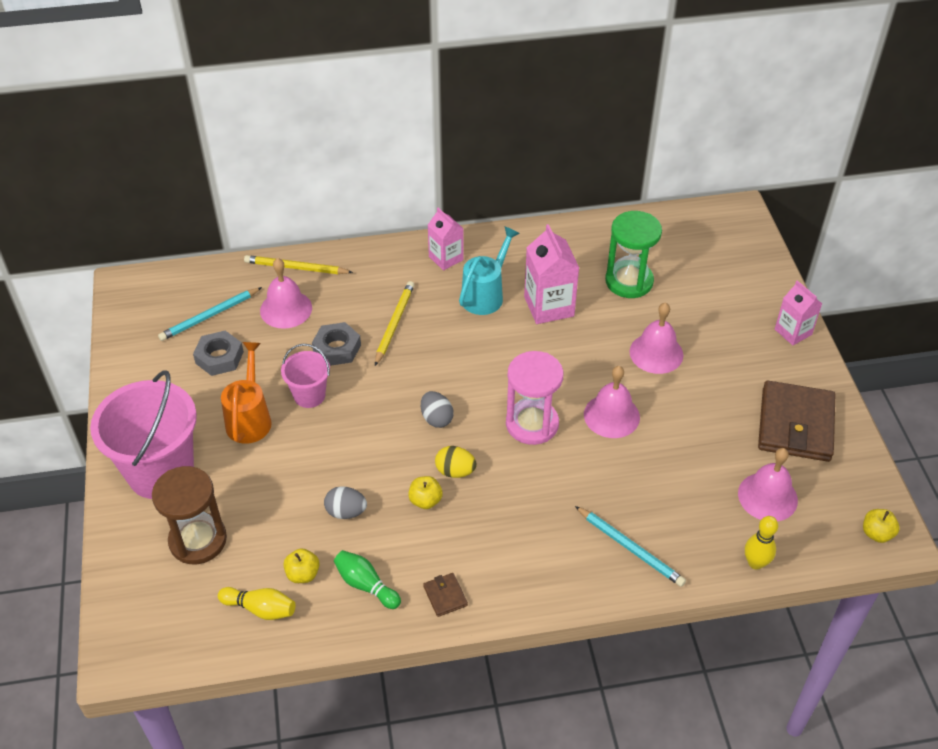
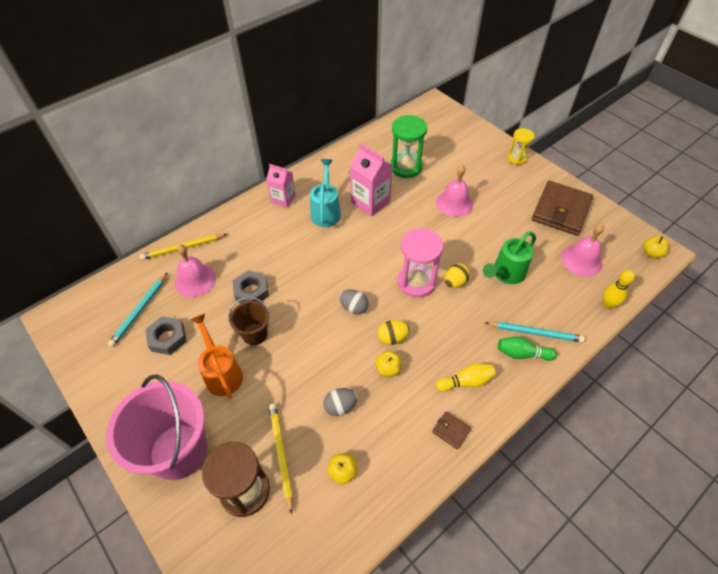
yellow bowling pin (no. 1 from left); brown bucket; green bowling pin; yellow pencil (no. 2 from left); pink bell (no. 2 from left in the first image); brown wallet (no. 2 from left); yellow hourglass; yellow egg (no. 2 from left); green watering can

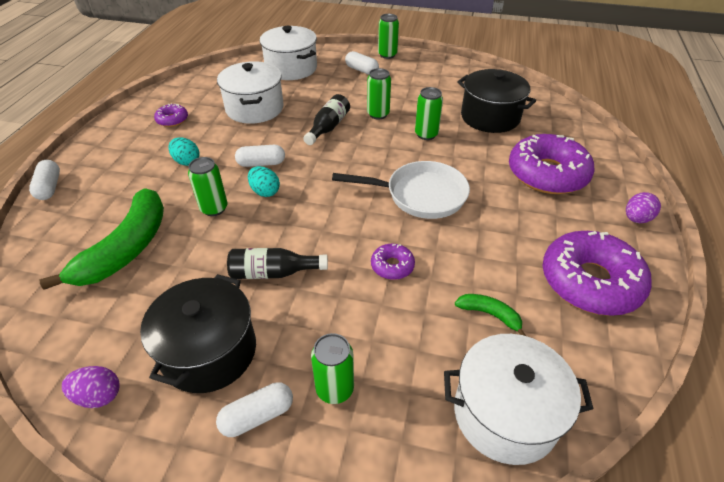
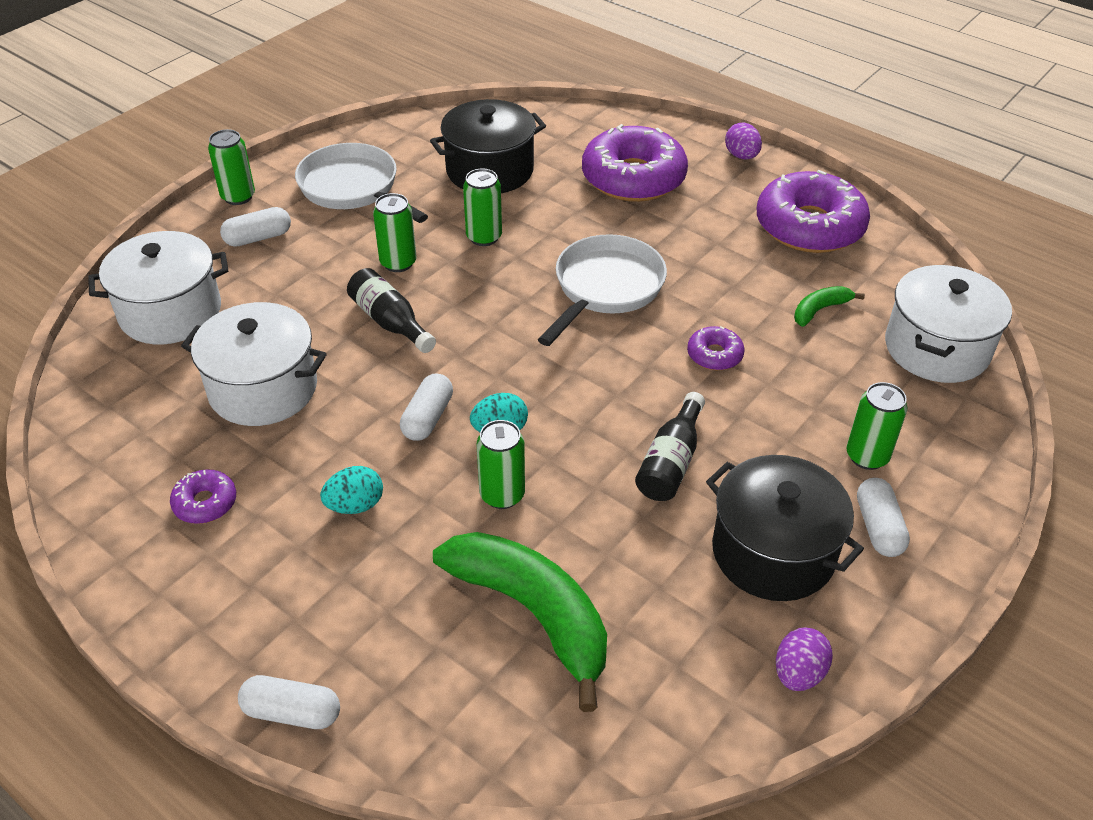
white pan (no. 1 from left)

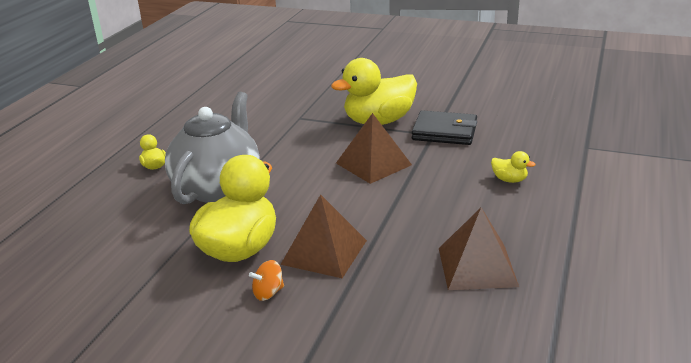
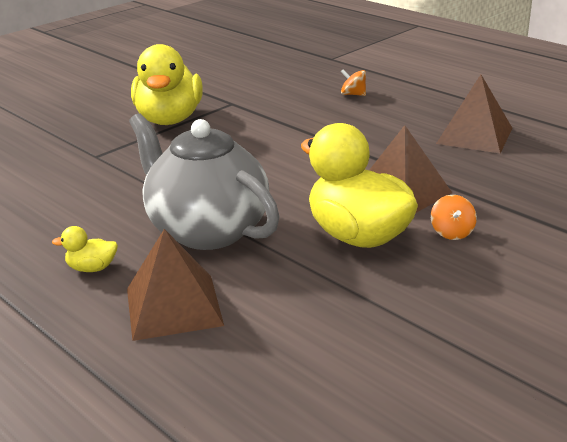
brown pyramid (no. 1 from left); black wallet; orange spinning top (no. 1 from left)

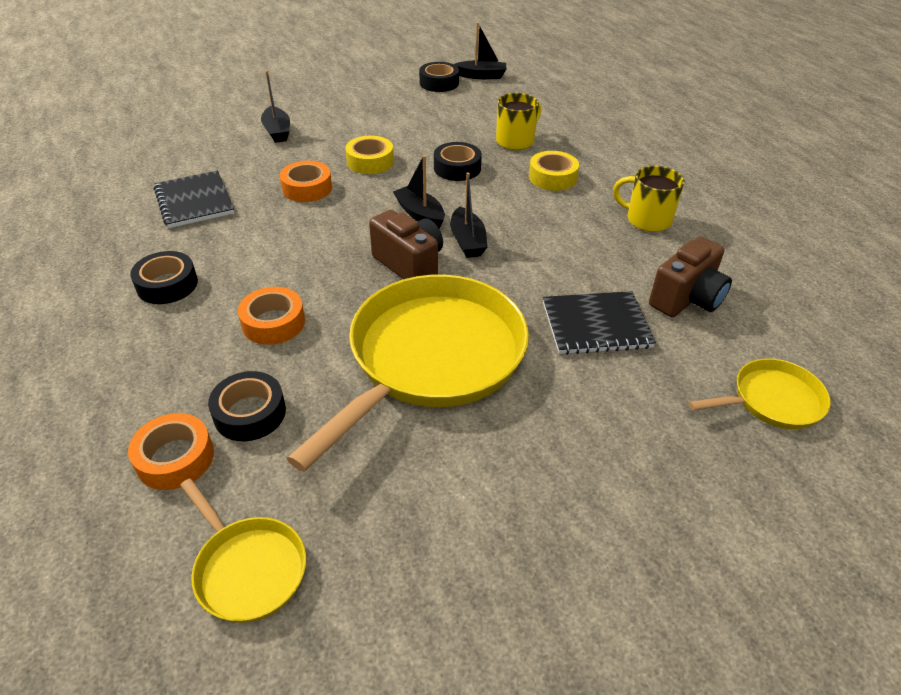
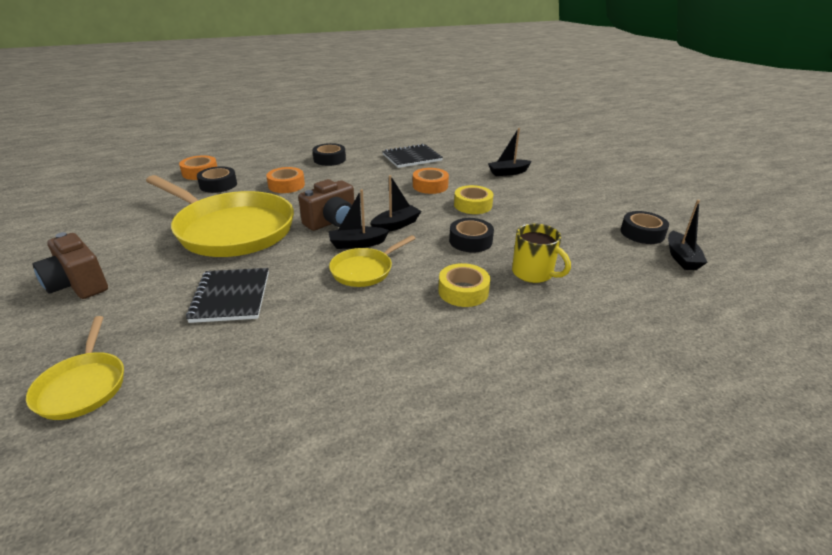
yellow pan (no. 3 from left); yellow mug (no. 2 from left in the first image); brown camera (no. 1 from left)

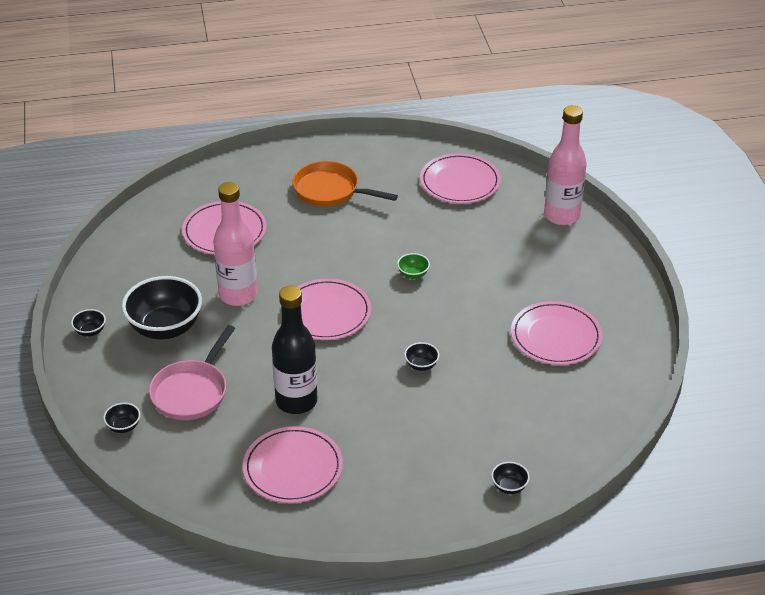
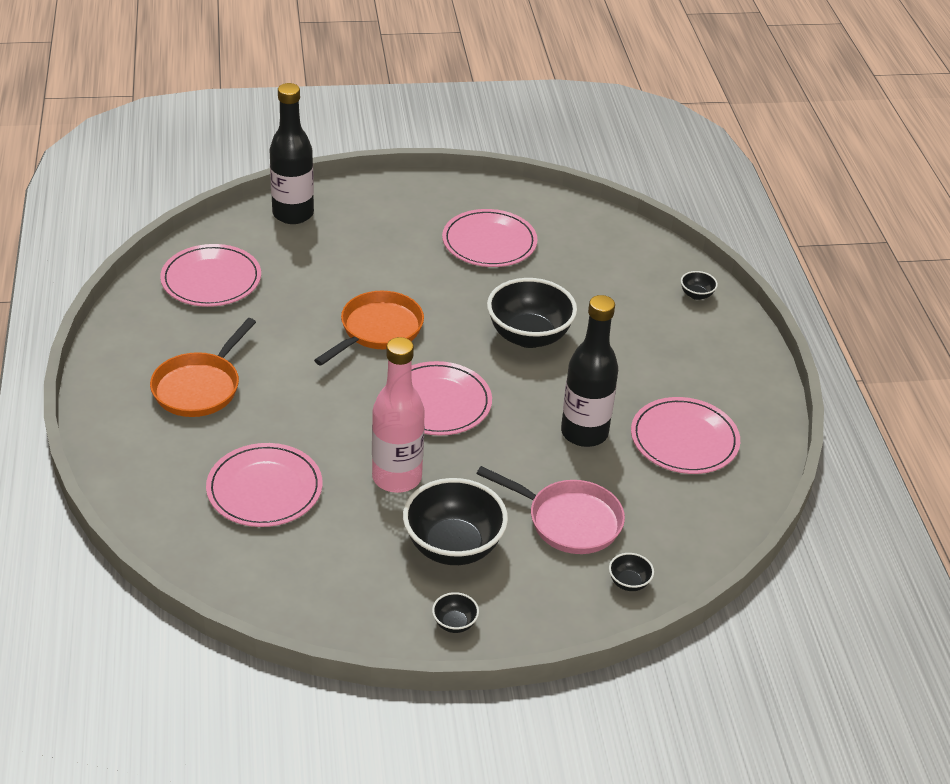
orange pan (no. 2 from left); black bowl (no. 3 from left); black bottle (no. 1 from left)

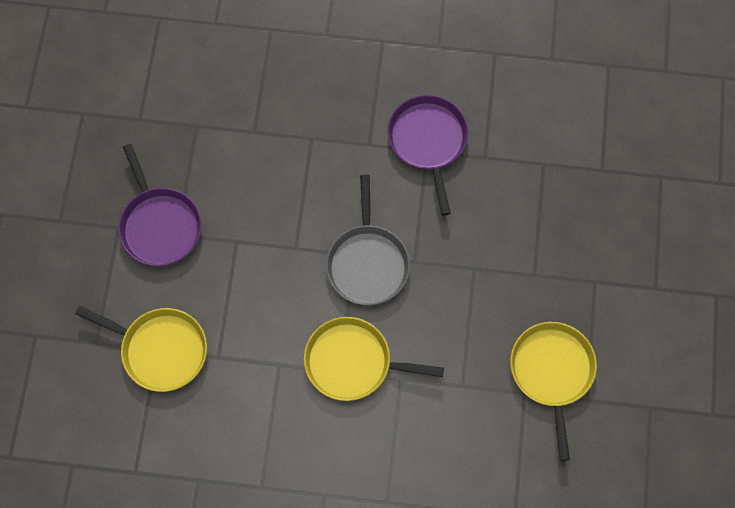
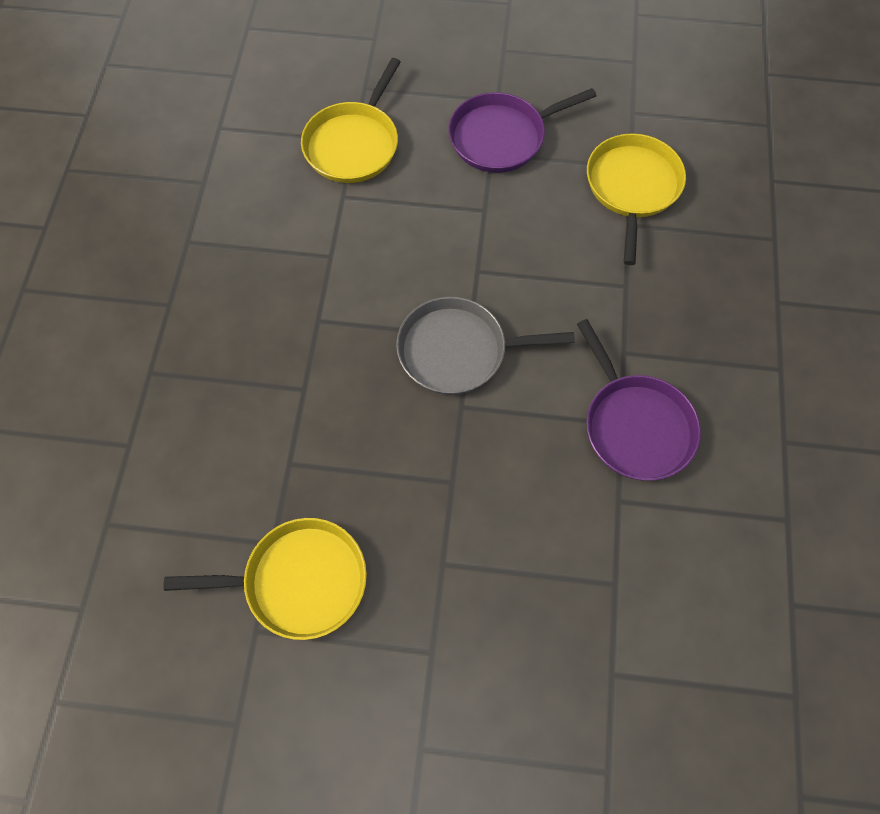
yellow pan (no. 3 from left); purple pan (no. 2 from left)

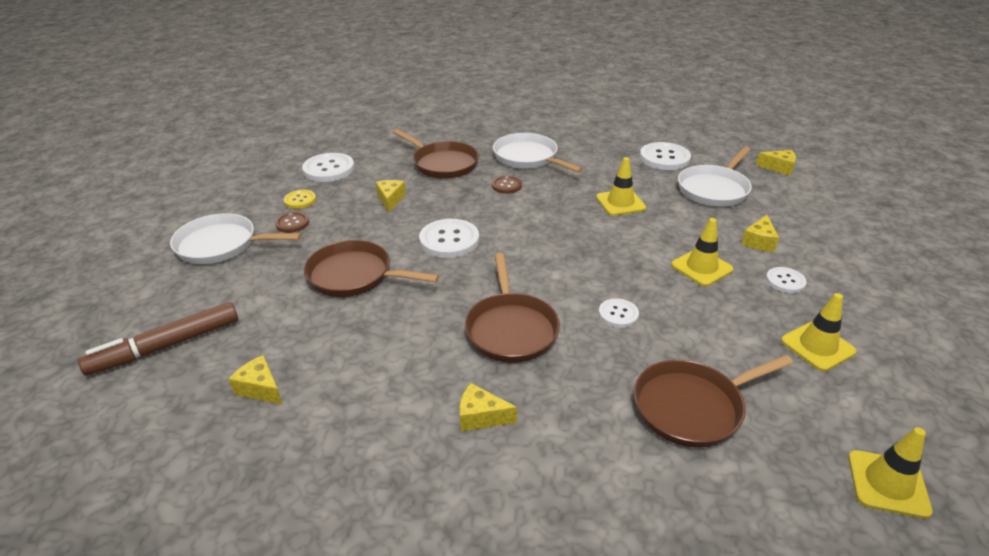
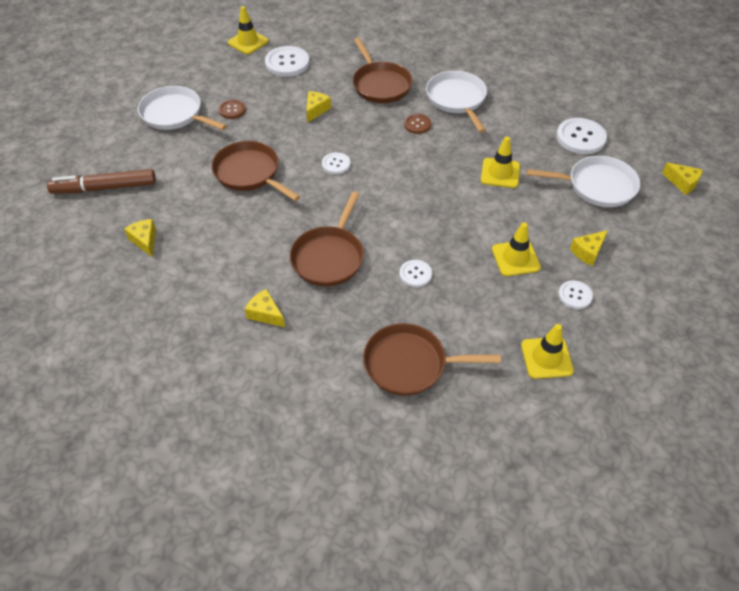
yellow button; white button (no. 2 from left); white pan (no. 3 from left); yellow traffic cone (no. 1 from left)

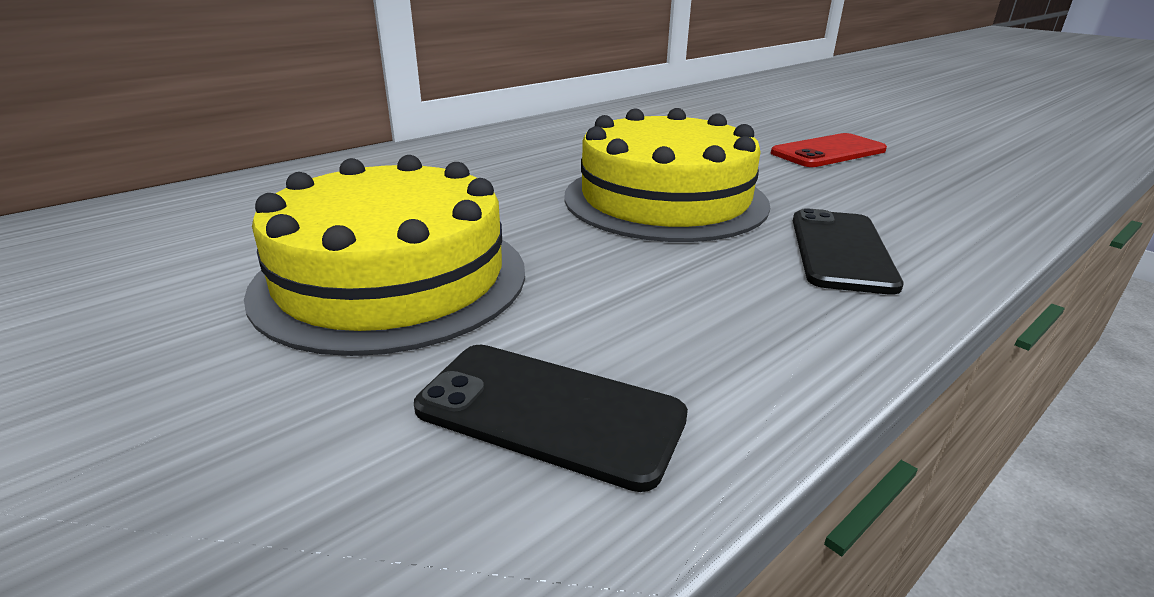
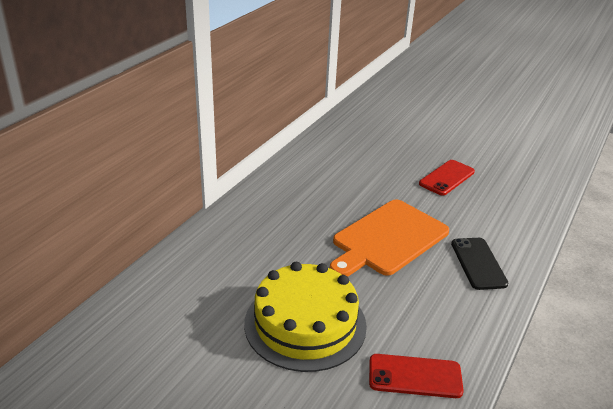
red phone (no. 1 from left); orange cutting board

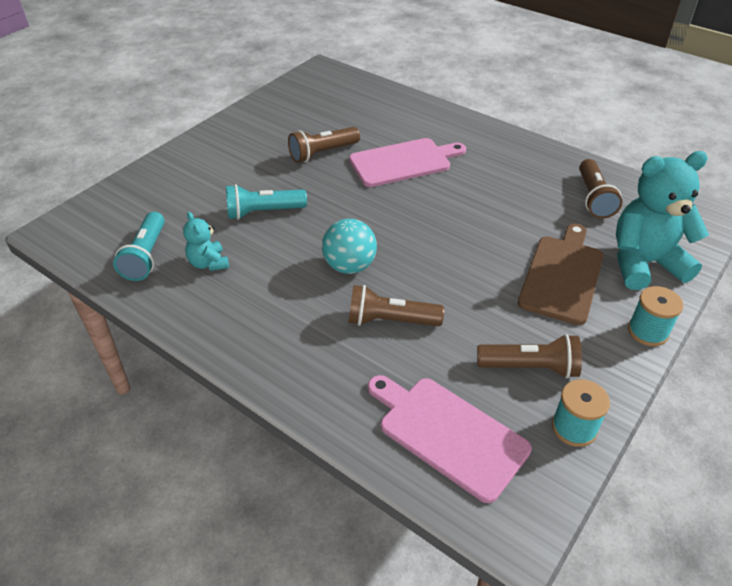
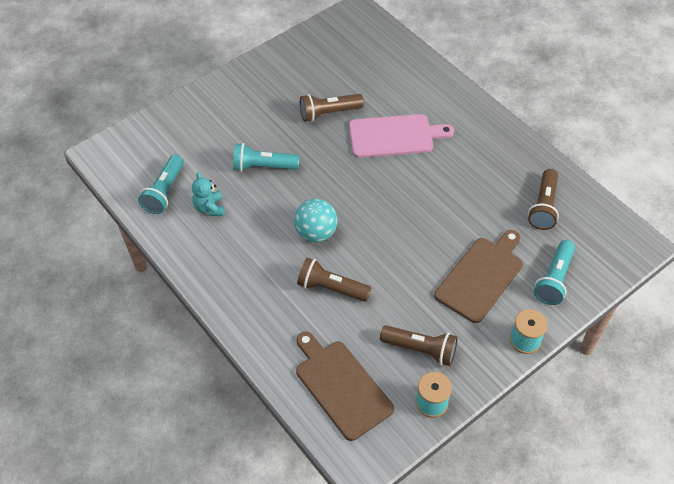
brown cutting board (no. 1 from left); turquoise flashlight (no. 3 from left)

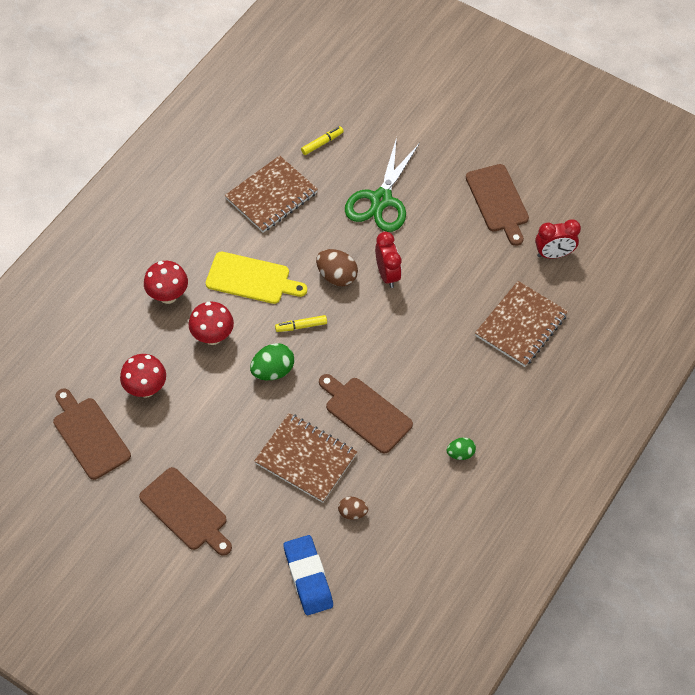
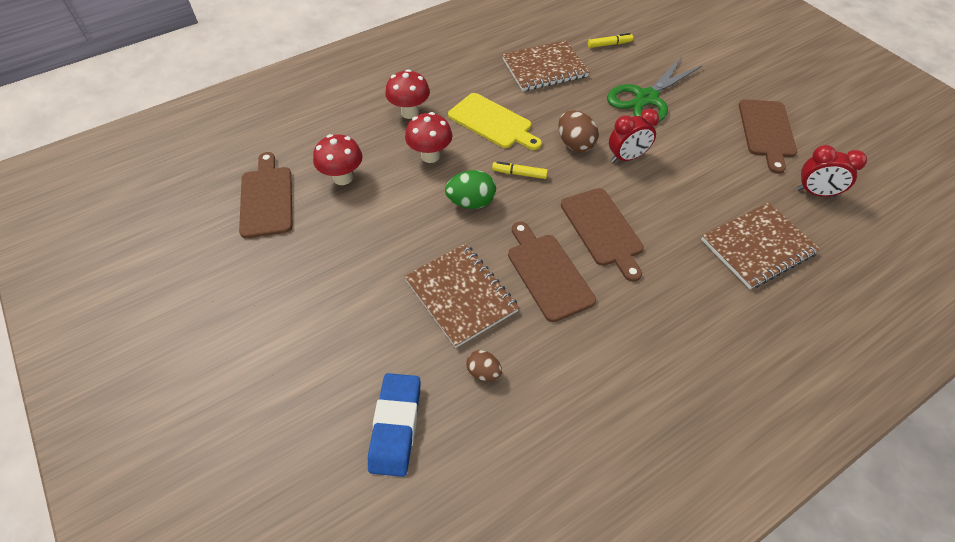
brown cutting board (no. 3 from left); red clock (no. 1 from left); green egg (no. 2 from left in the first image)

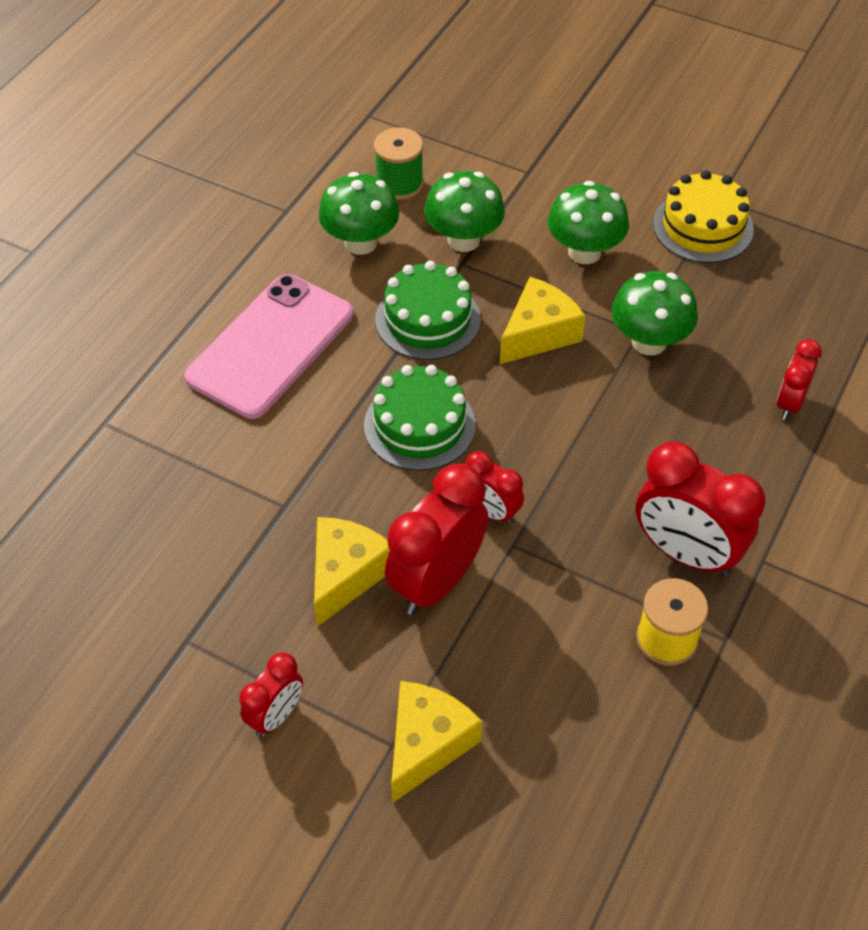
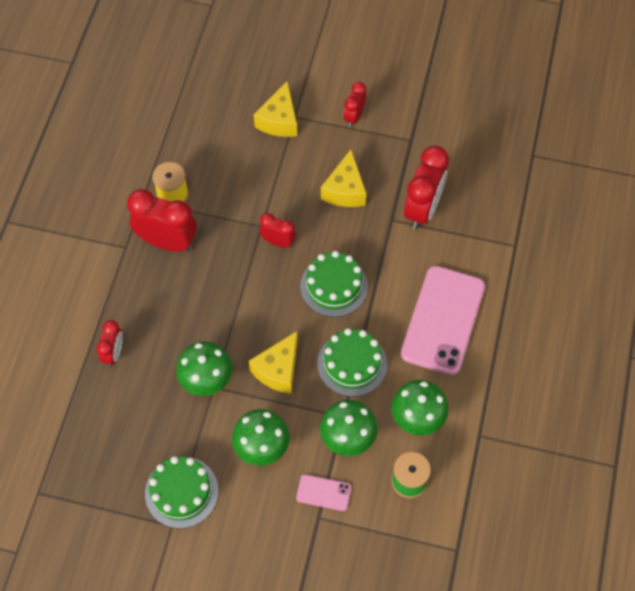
red clock (no. 5 from left); green cake (no. 1 from left); pink phone (no. 1 from left)

